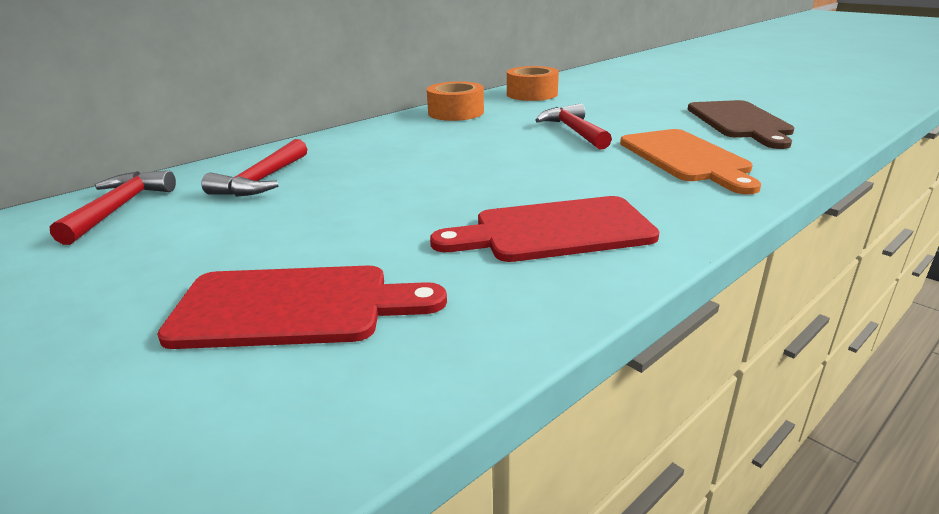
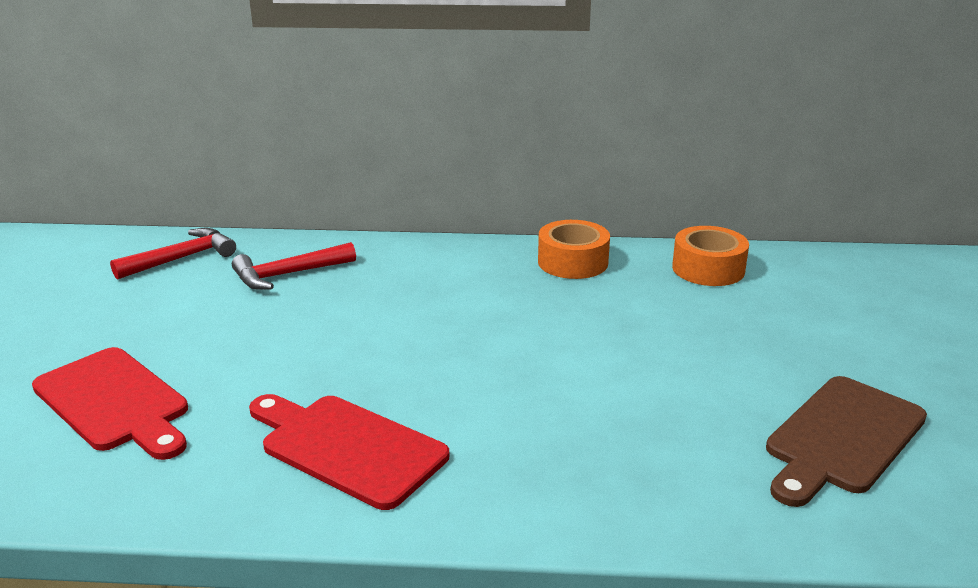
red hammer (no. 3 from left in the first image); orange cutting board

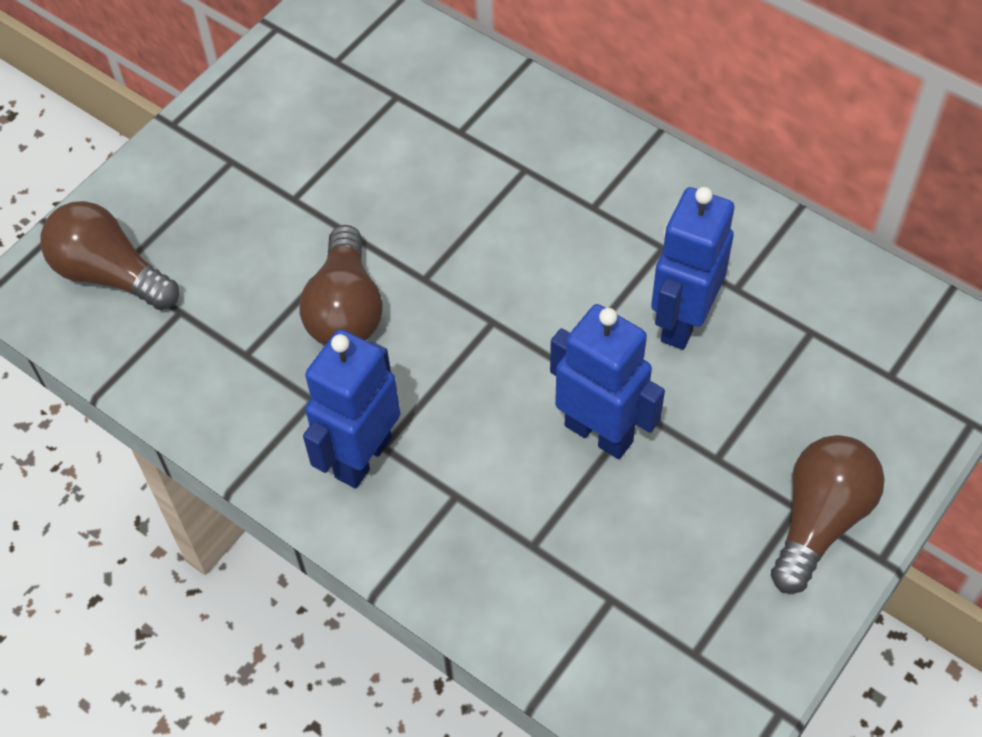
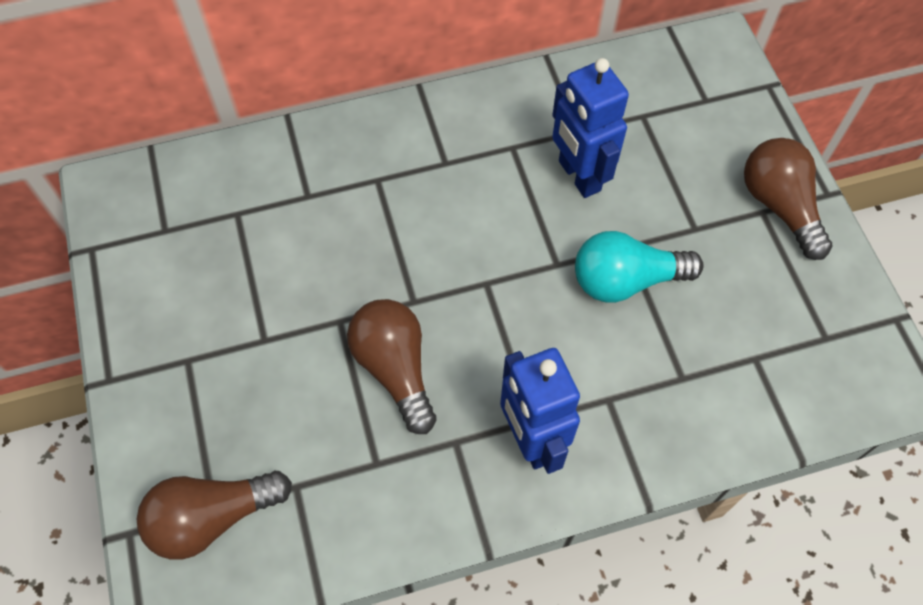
brown light bulb (no. 2 from left); turquoise light bulb

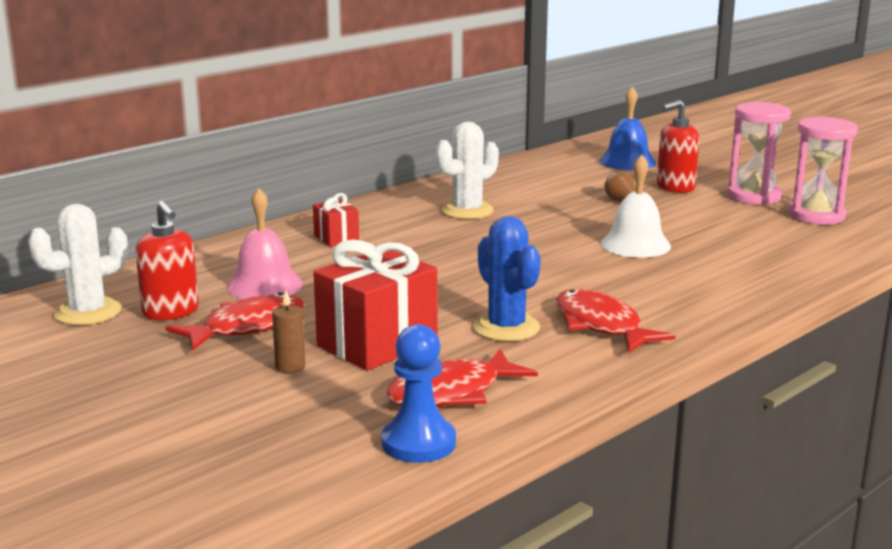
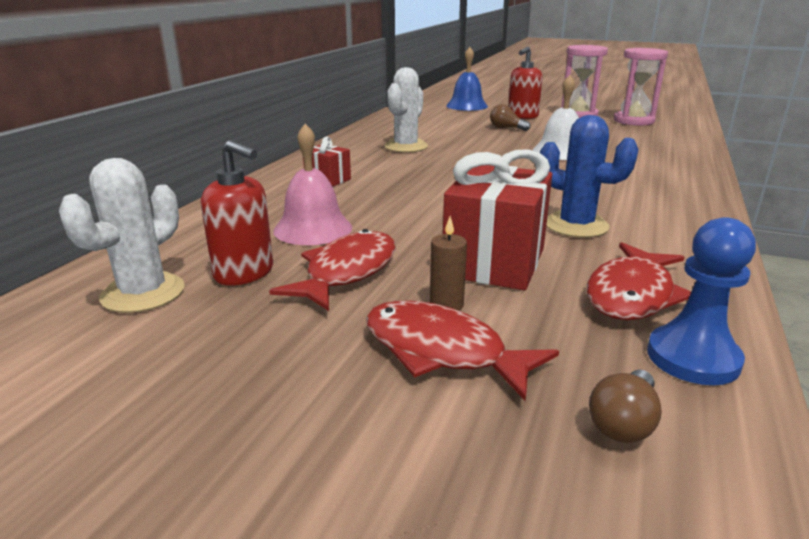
red fish (no. 2 from left); brown light bulb (no. 2 from left)

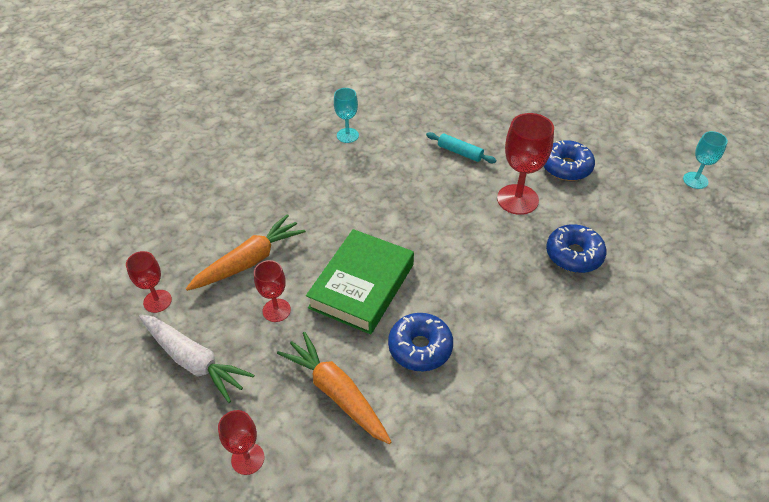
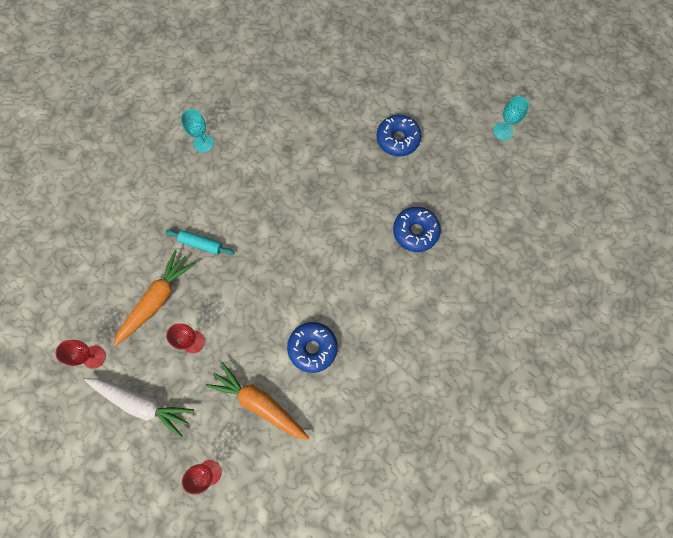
green book; turquoise rolling pin; red goblet (no. 4 from left in the first image)

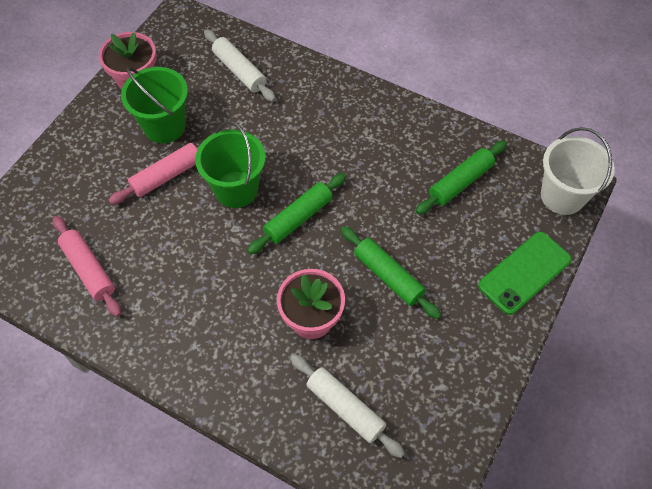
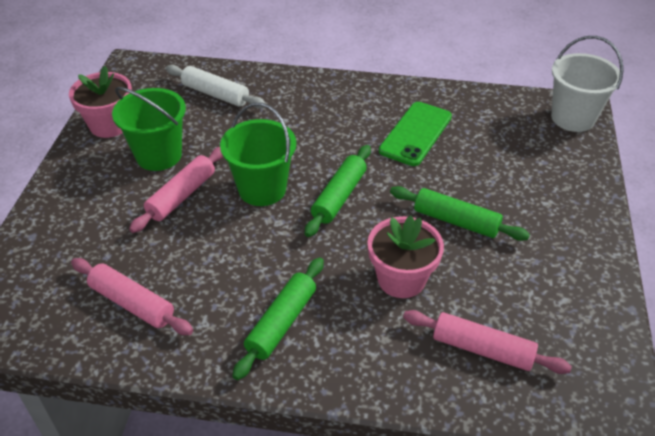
pink rolling pin (no. 3 from left); green rolling pin (no. 1 from left); green phone

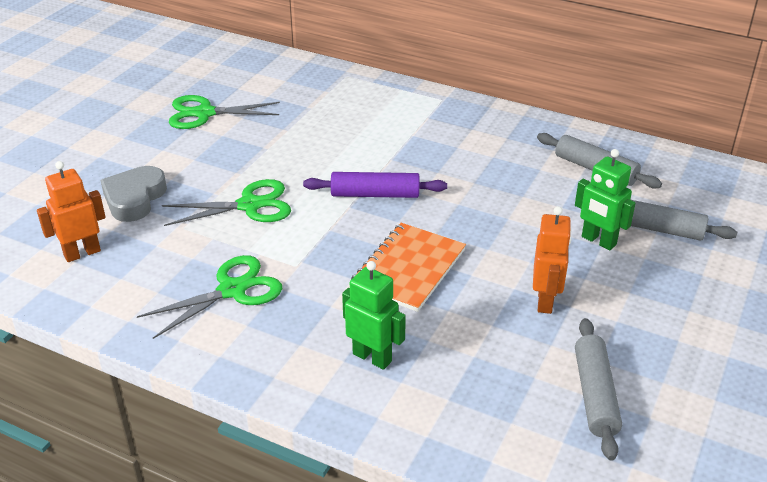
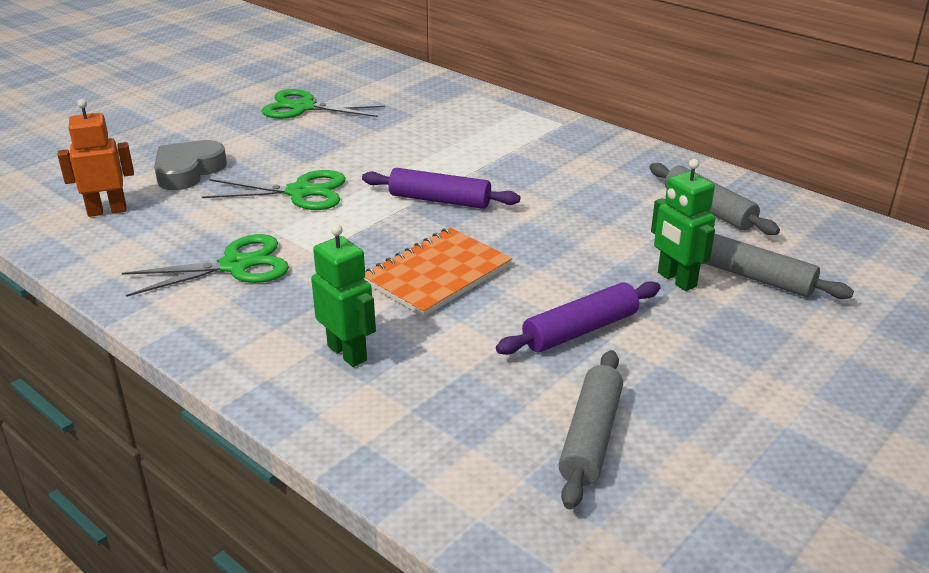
purple rolling pin (no. 2 from left)

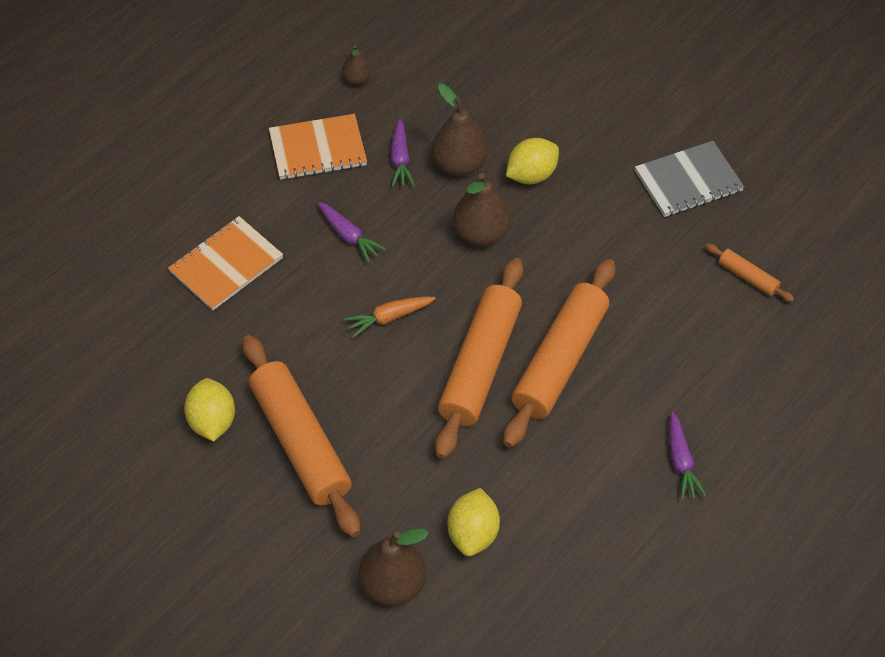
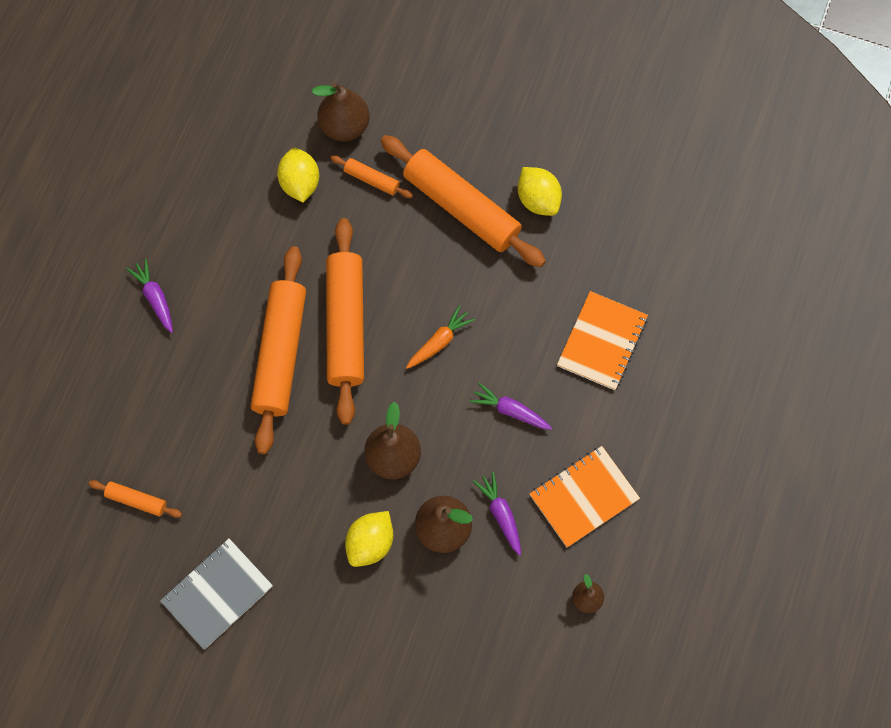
orange rolling pin (no. 4 from left)

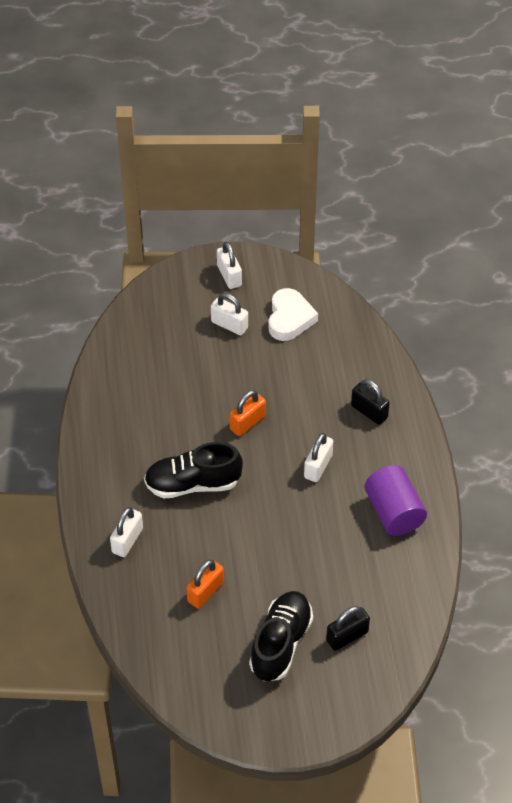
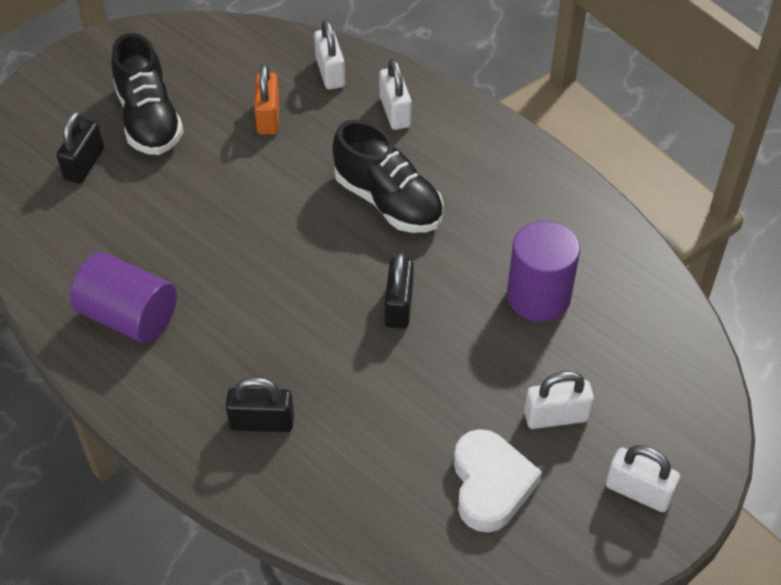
black shoe (no. 2 from left); black padlock (no. 3 from left); white heart; white padlock (no. 1 from left); purple cylinder (no. 2 from left)

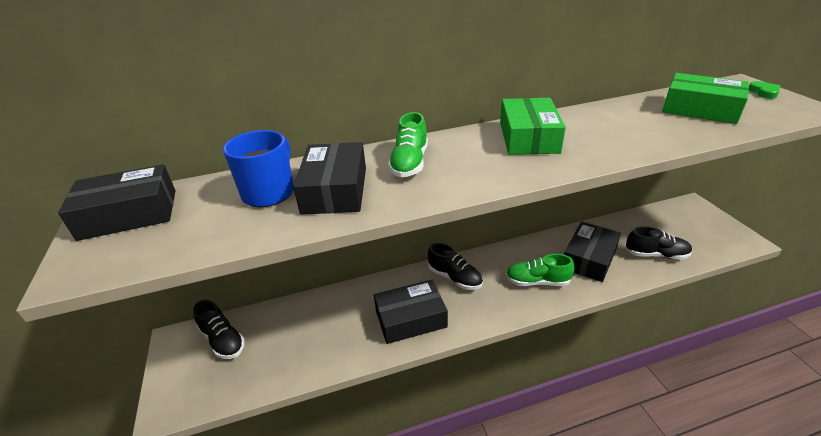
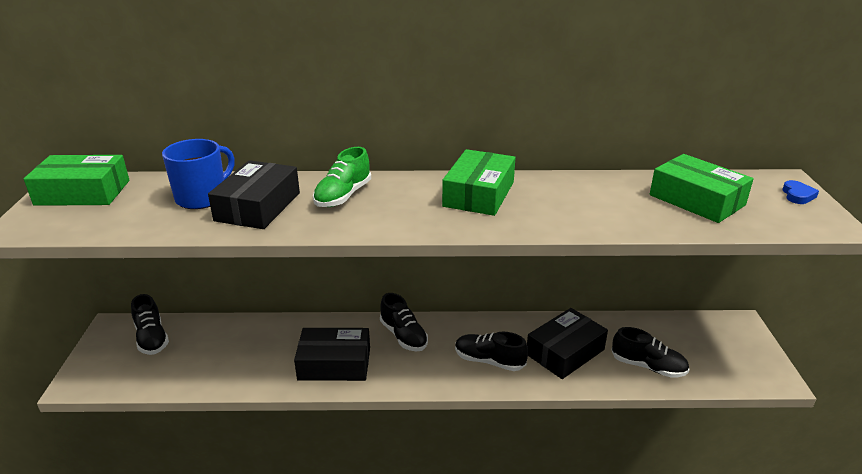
green box (no. 1 from left); black shoe (no. 3 from left); blue heart

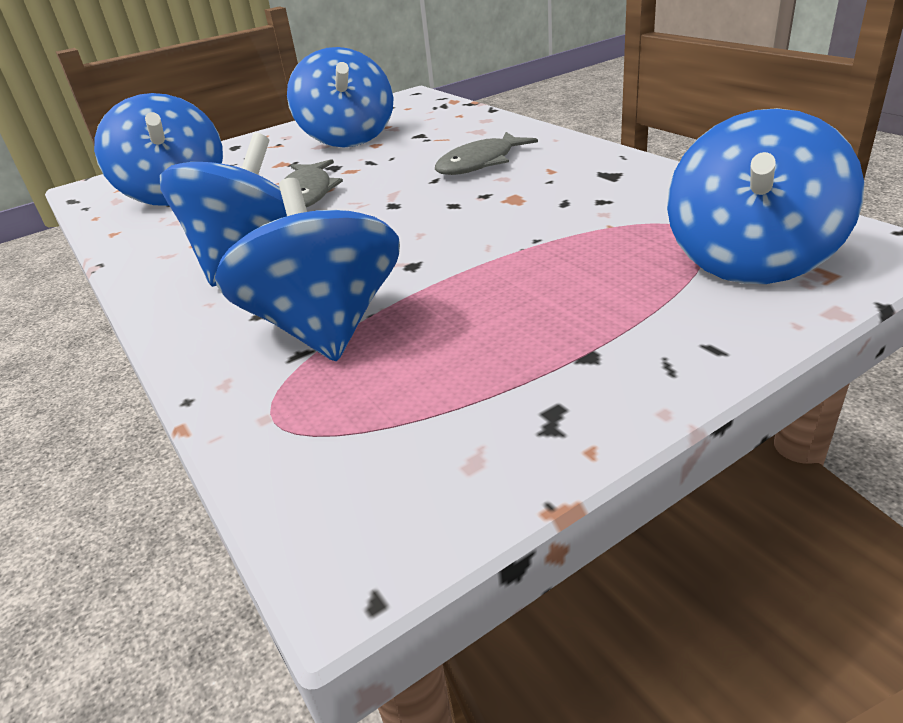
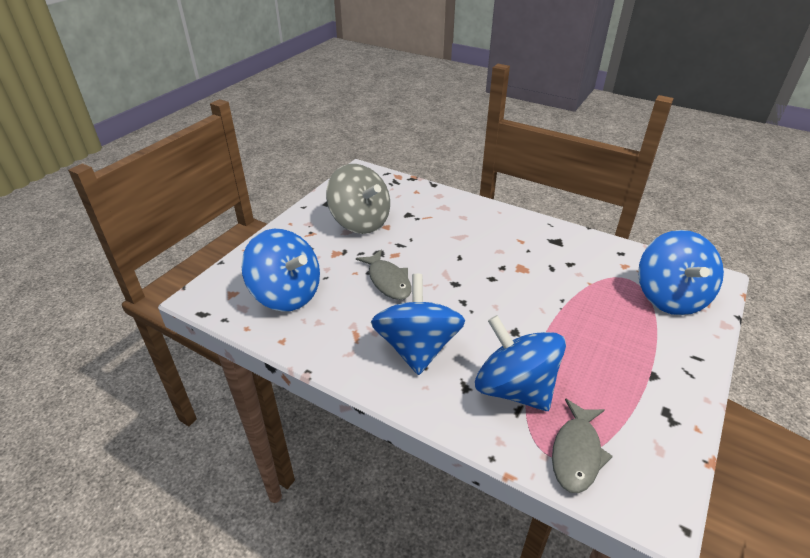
grey spinning top; grey fish (no. 2 from left)

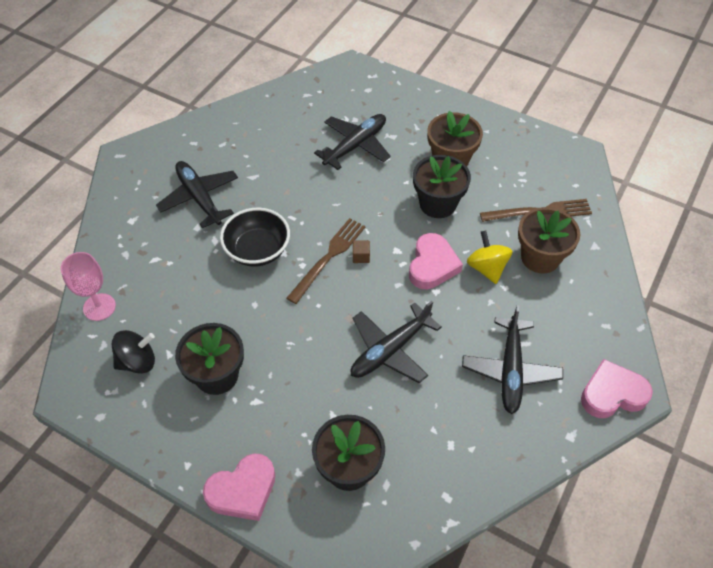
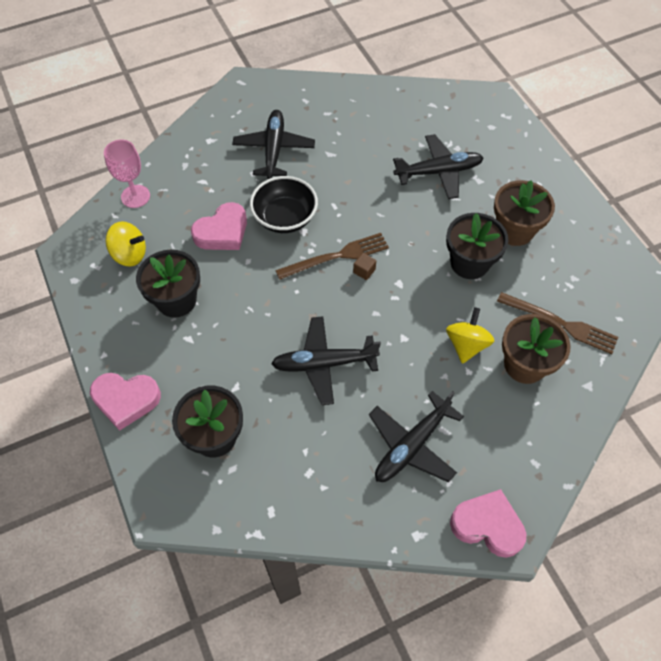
yellow spinning top (no. 1 from left); pink heart (no. 2 from left)

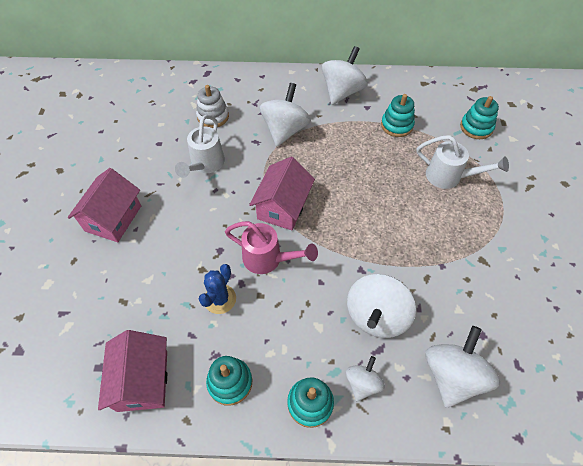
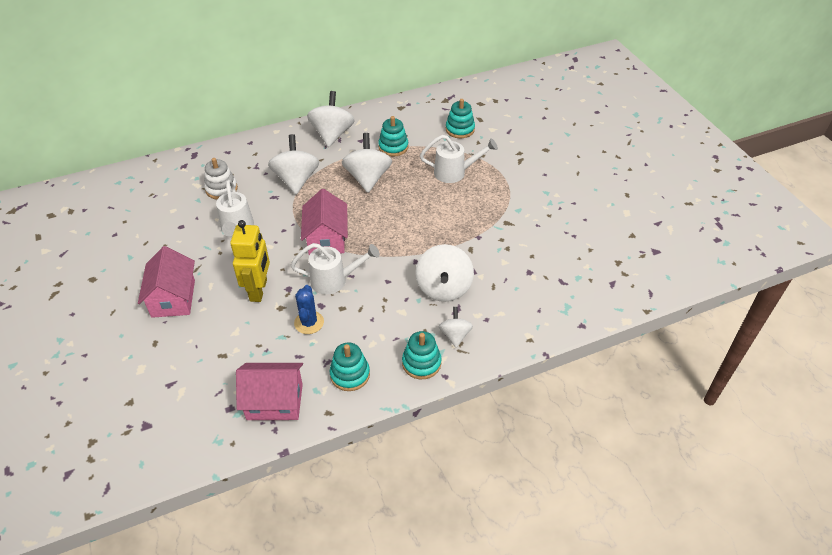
pink house (no. 2 from left); white watering can (no. 2 from left); white spinning top (no. 3 from left); yellow robot

